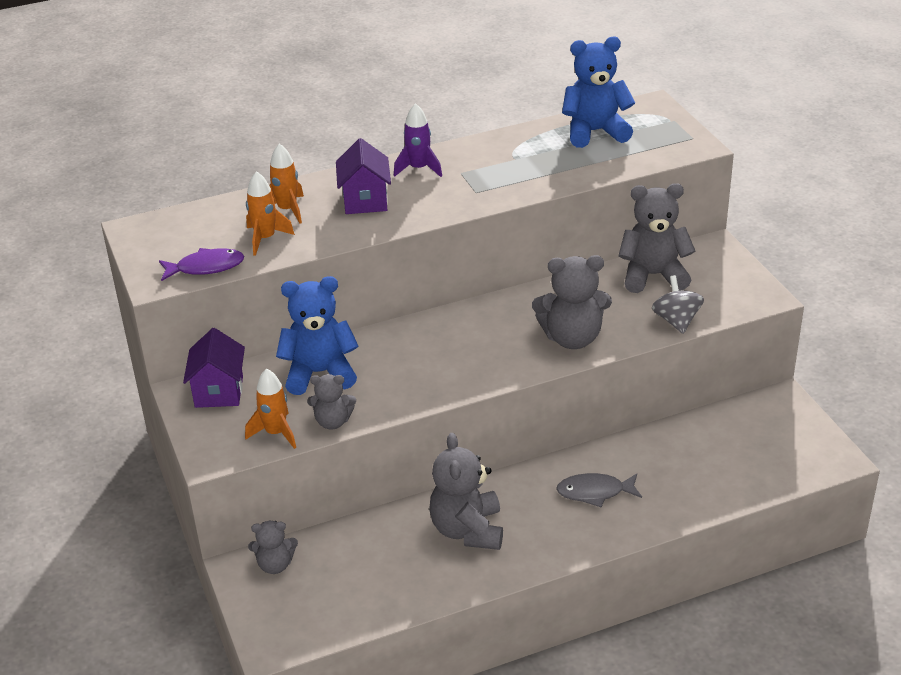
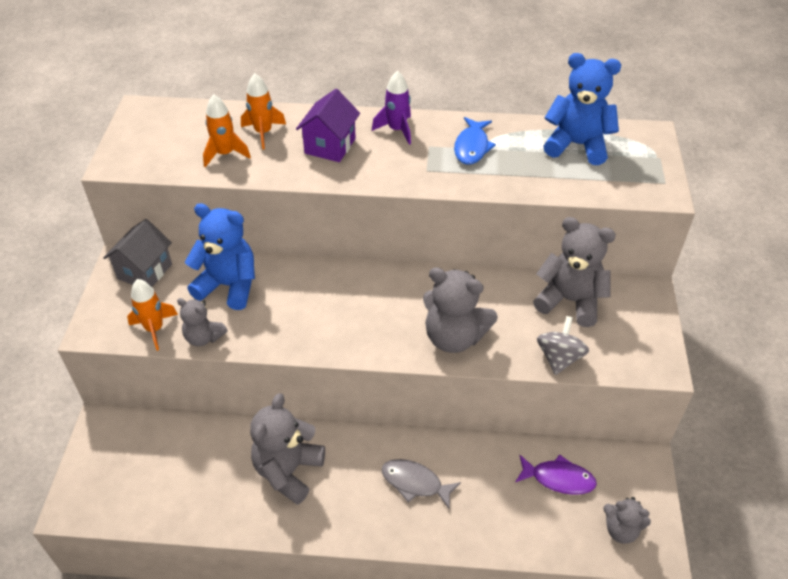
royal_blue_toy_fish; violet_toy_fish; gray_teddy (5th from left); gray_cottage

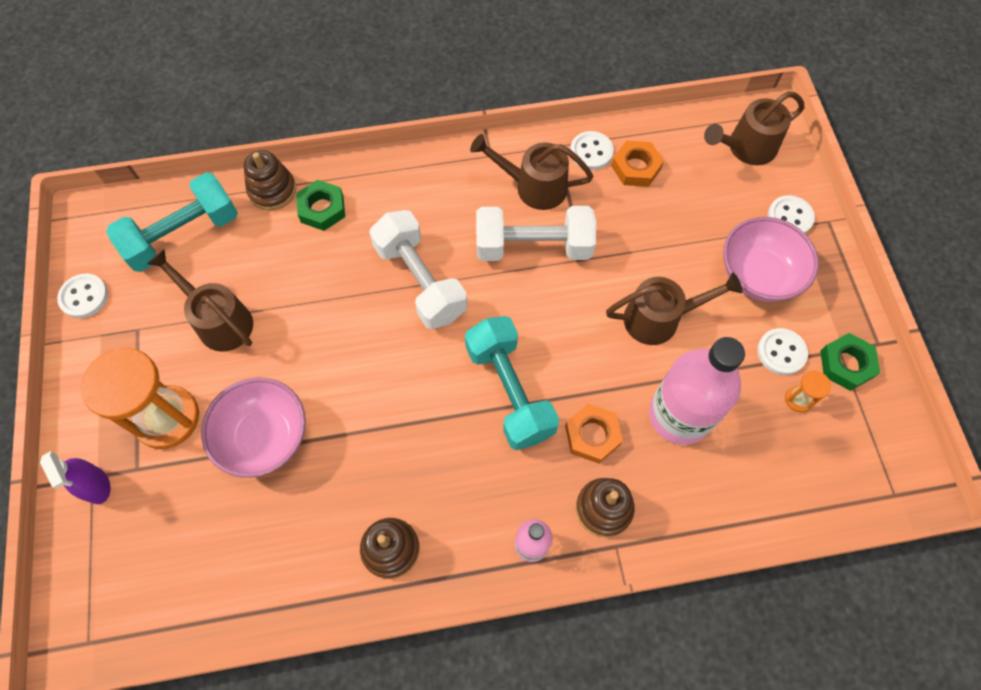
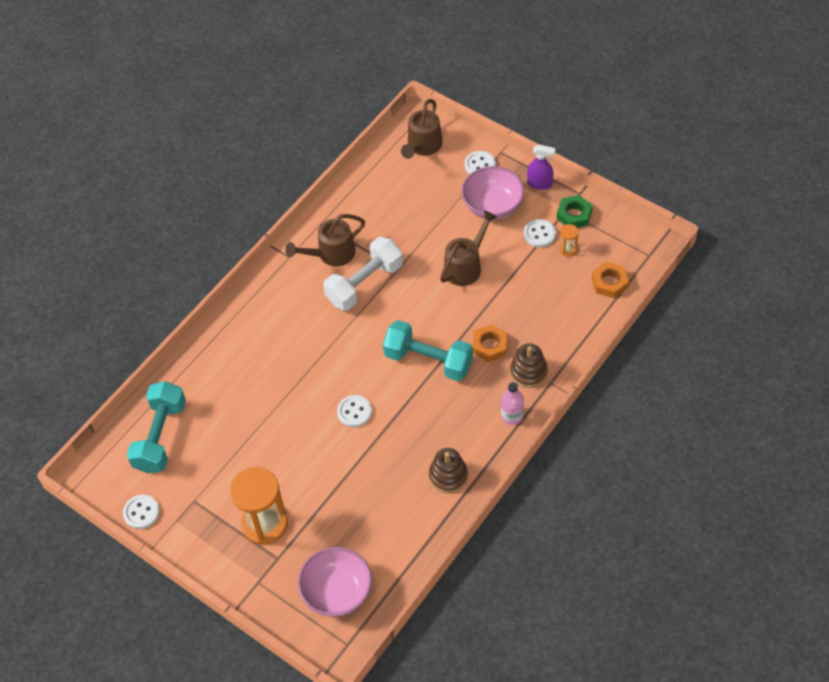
russet_sprinkling_can (1st from left in the first image); russet_ring_stacker (1st from left in the first image); leaf-green_hex_nut (1st from left in the first image); white_dumbbell (1st from left in the first image); rosy_flask (2nd from left in the first image); violet_sprayer; rosy_serving_bowl (1st from left); white_button (2nd from left); orange_hex_nut (2nd from left)

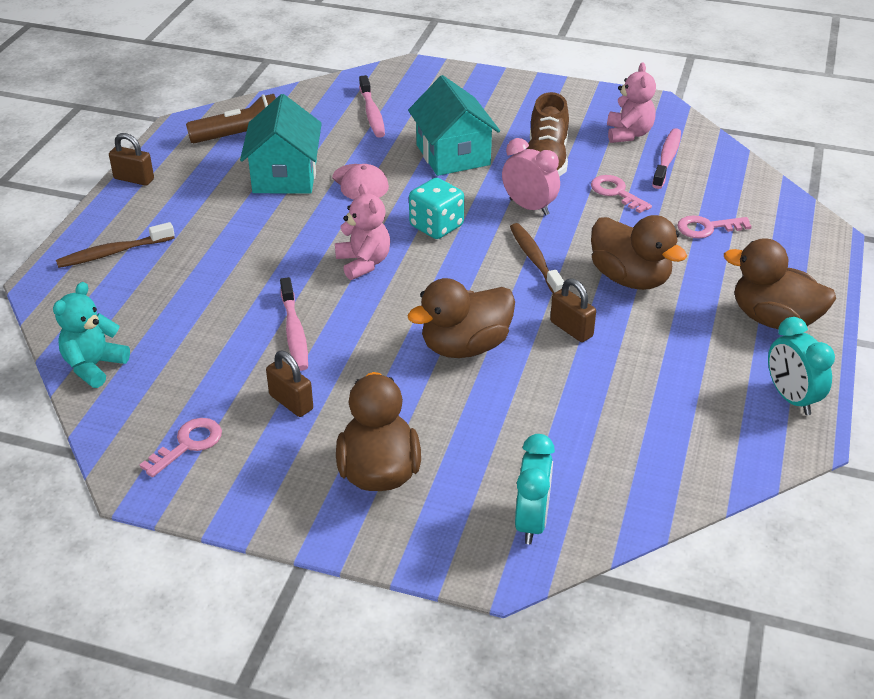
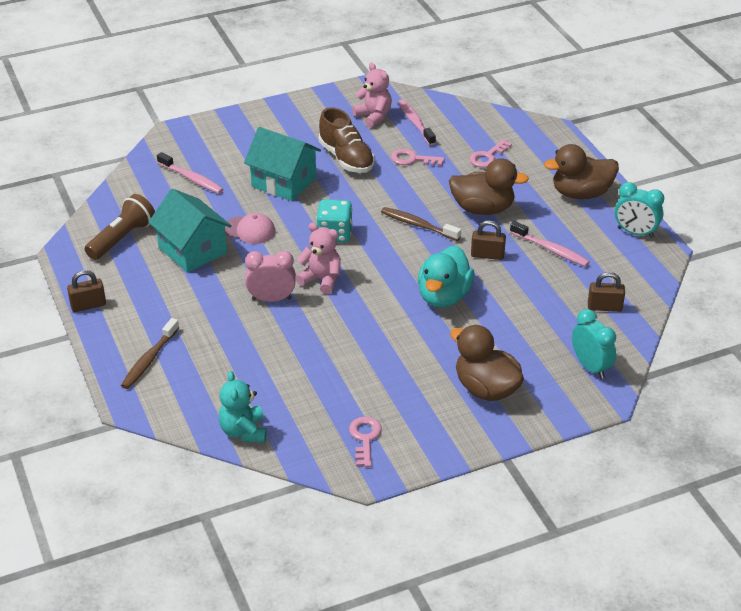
russet_small_lock (3rd from left); rosy_toothbrush (3rd from left); rosy_clock; aqua_rubber_duck

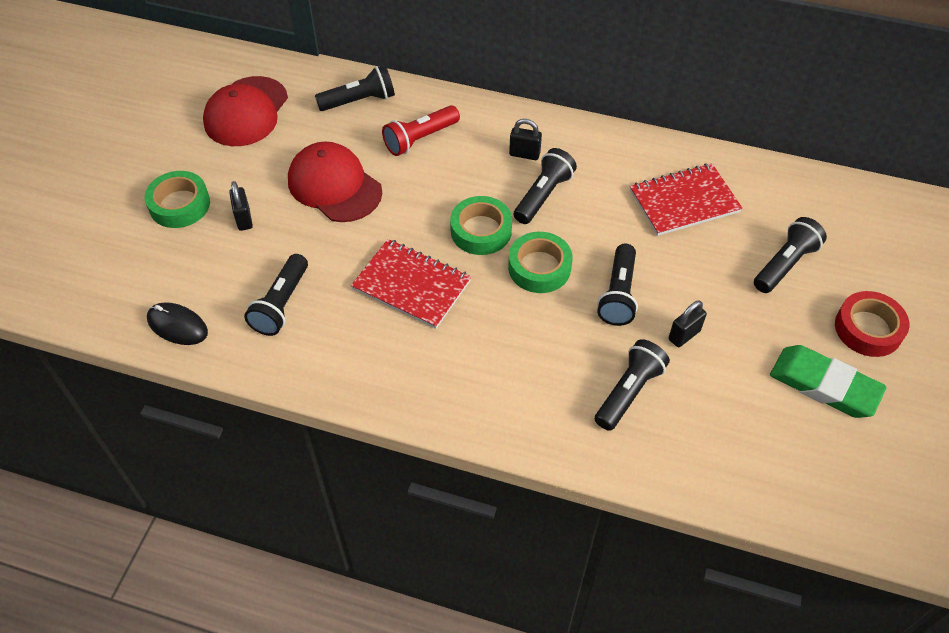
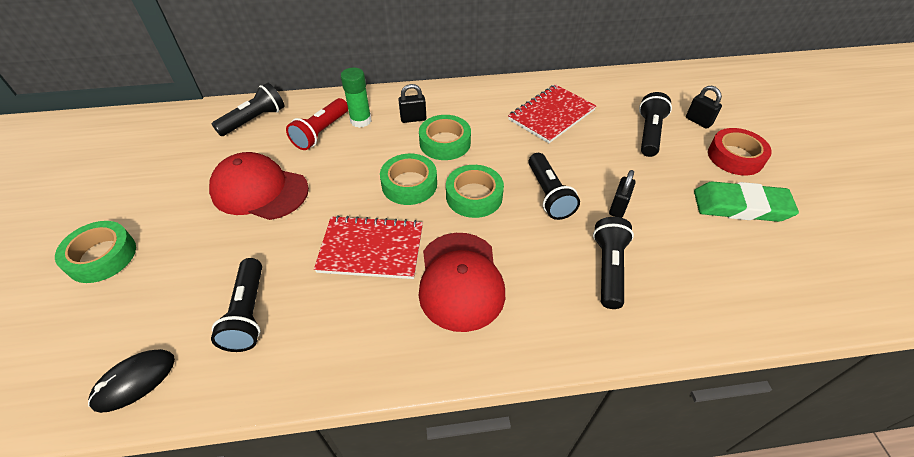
leaf-green_glue_stick; red_peaked_cap (2nd from left); black_small_lock (3rd from left); leaf-green_roll_of_tape (3rd from left); black_computer_mouse

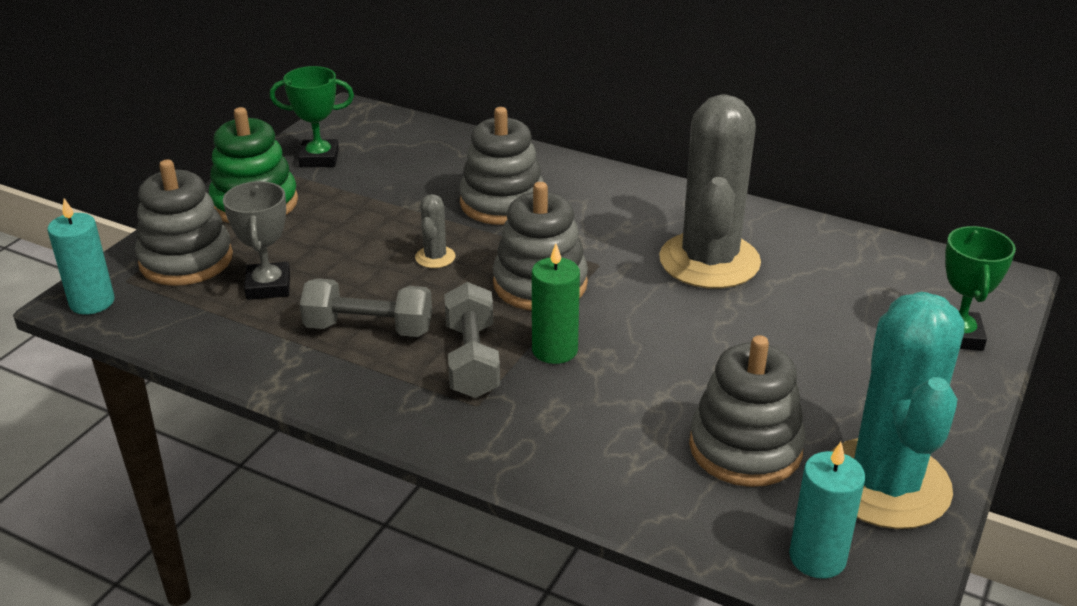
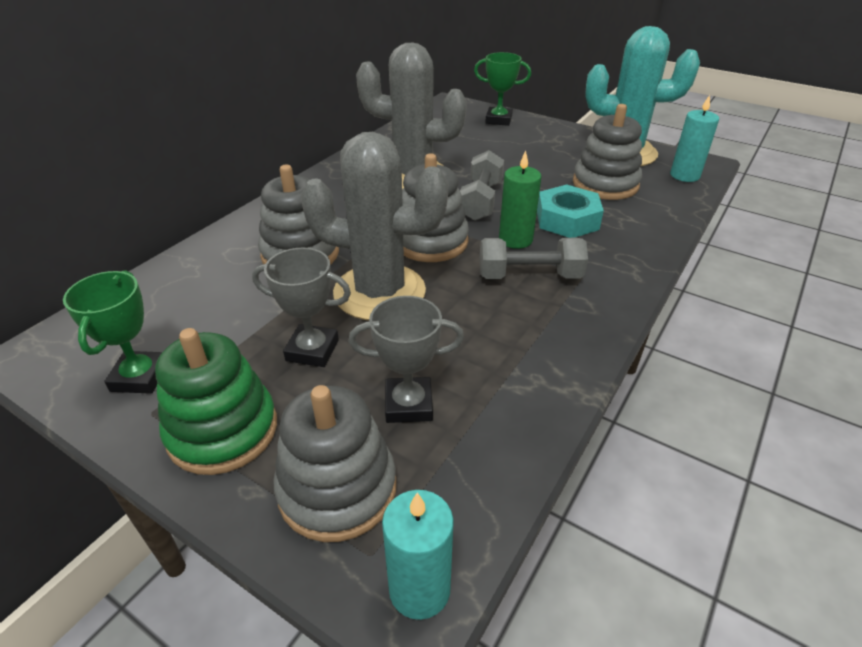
gray_award_cup (1st from left); aqua_hex_nut; gray_dumbbell (1st from left); gray_prickly_plant (1st from left)

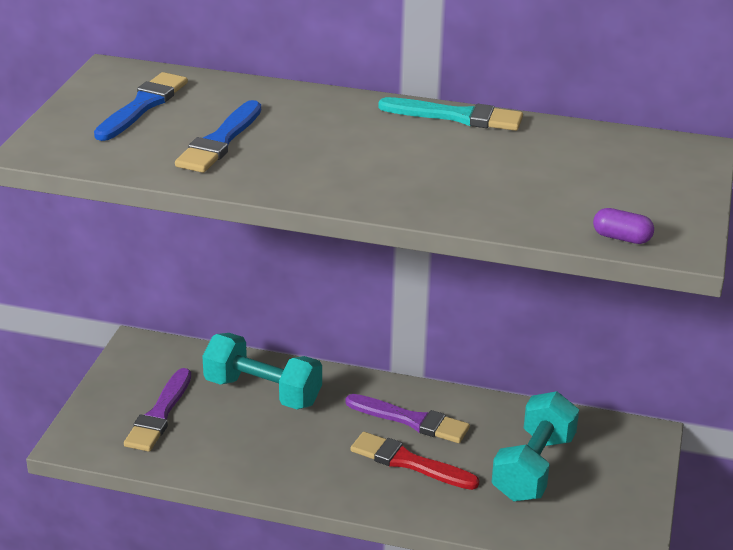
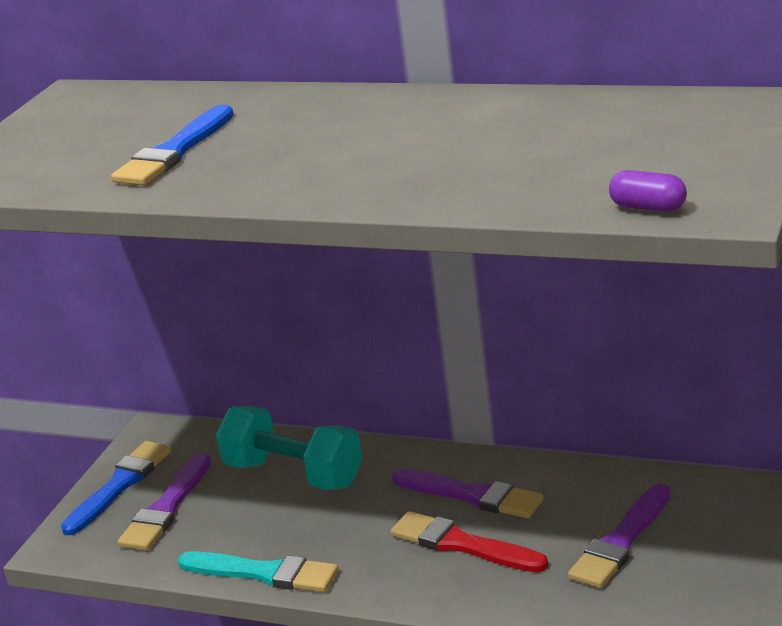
royal_blue_paintbrush (1st from left); aqua_paintbrush; violet_paintbrush (3rd from left)

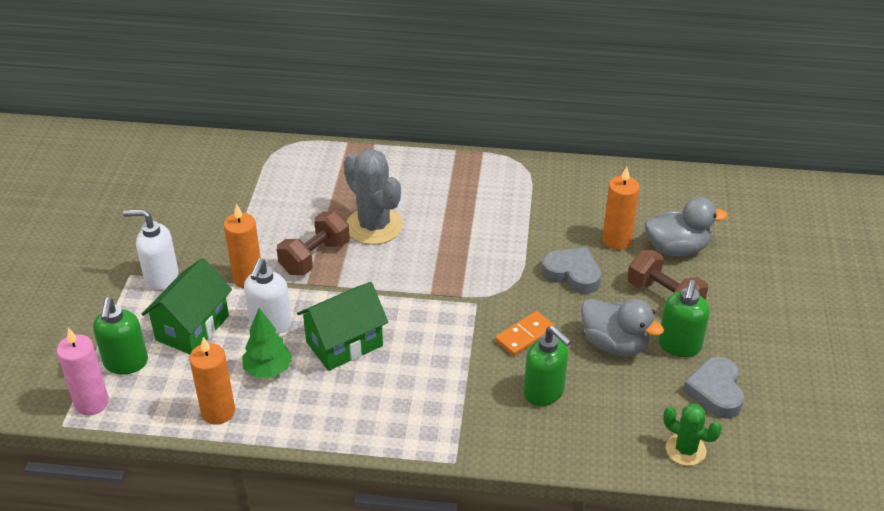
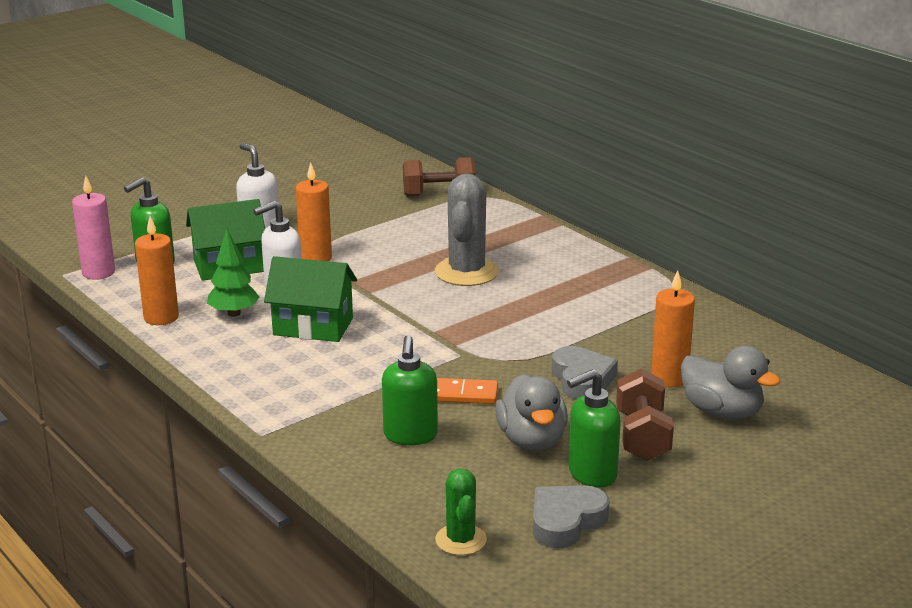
russet_dumbbell (1st from left)

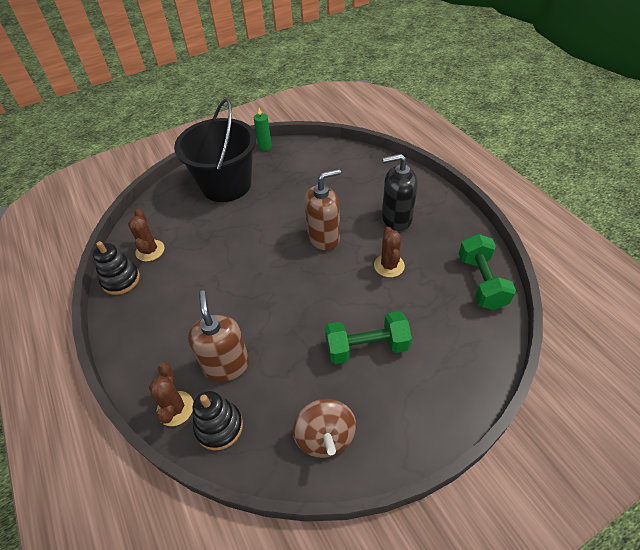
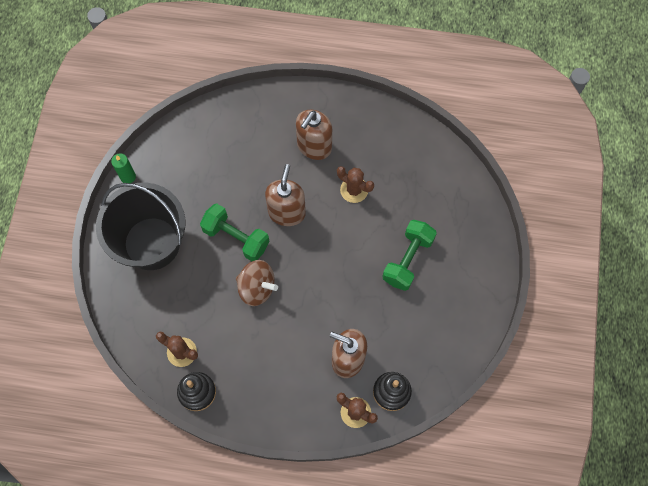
russet_toy_top; leaf-green_dumbbell (1st from left); russet_soap_pump (2nd from left)

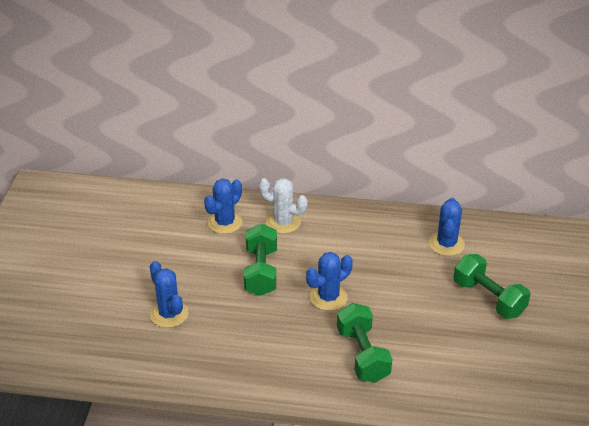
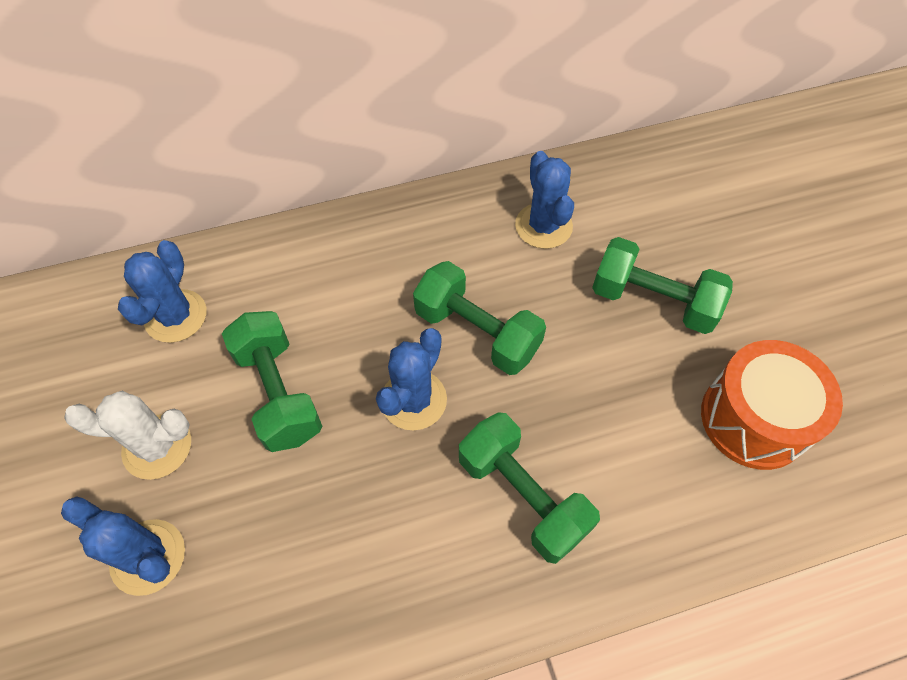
leaf-green_dumbbell (2nd from left); orange_snare_drum; white_prickly_plant

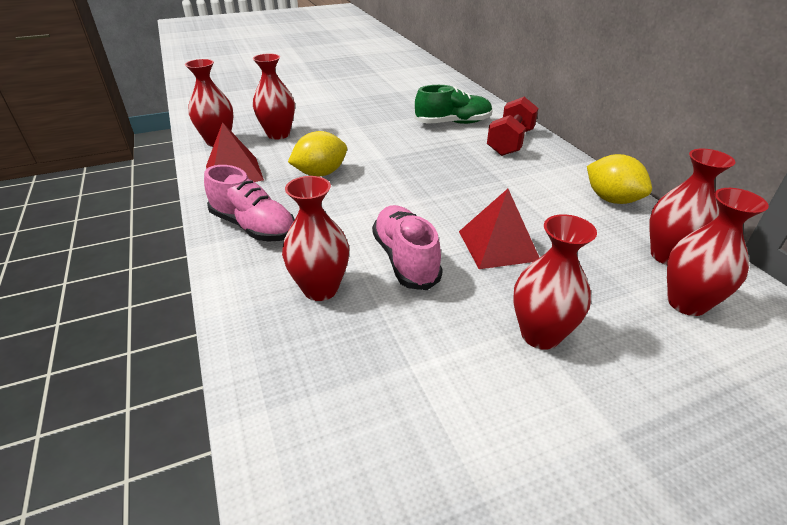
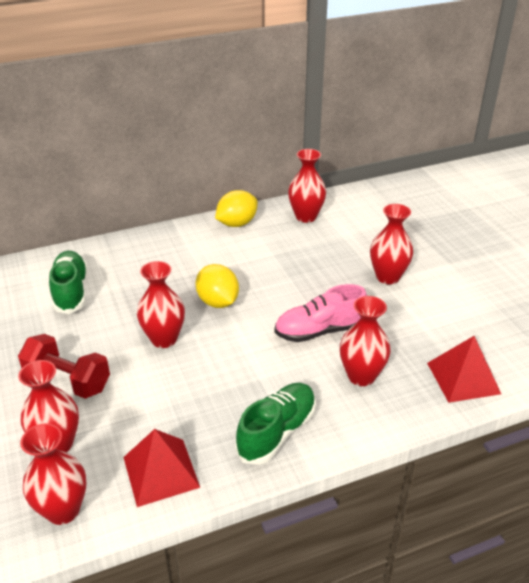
bright_yellow_citrus_fruit (1st from left); red_pyramid_shape (2nd from left); red_dumbbell; red_flower_vase (3rd from left); leaf-green_lace-up_shoe (2nd from left)

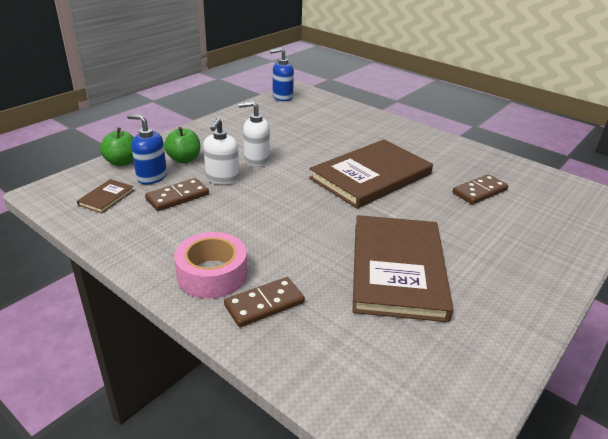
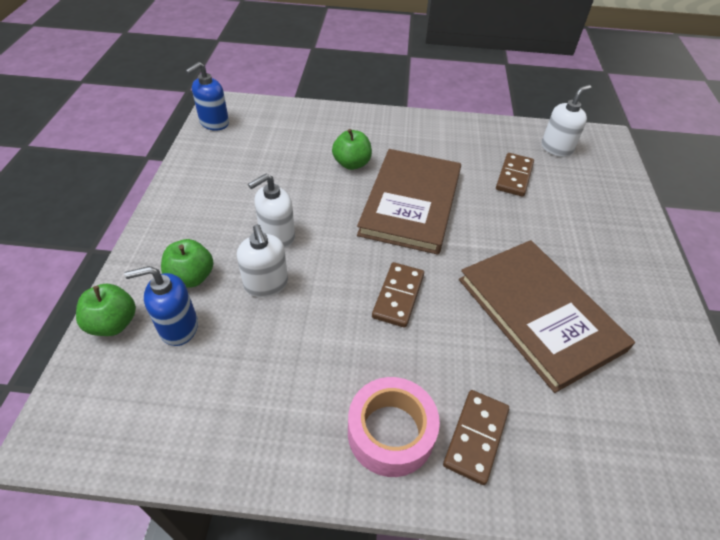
russet_hardcover (1st from left in the first image); leaf-green_apple (3rd from left); white_soap_pump (3rd from left); russet_domino (1st from left)

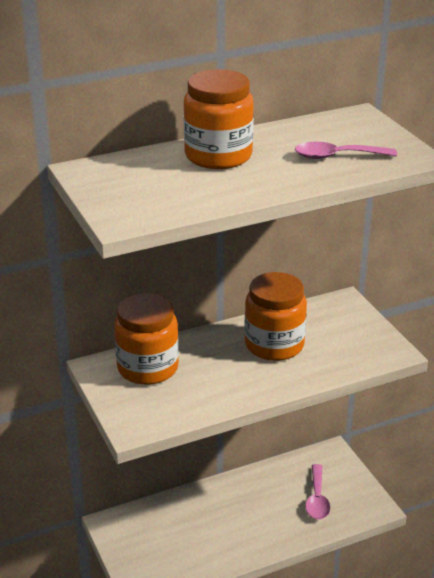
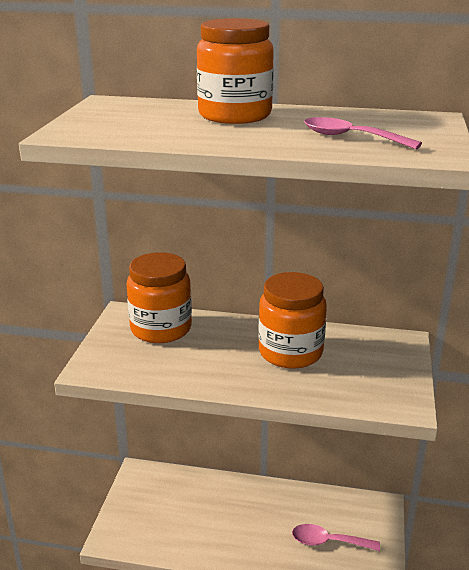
rosy_tablespoon (1st from left)

